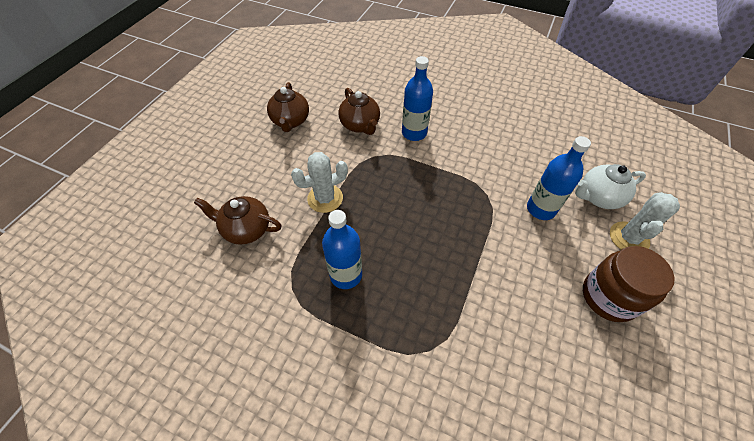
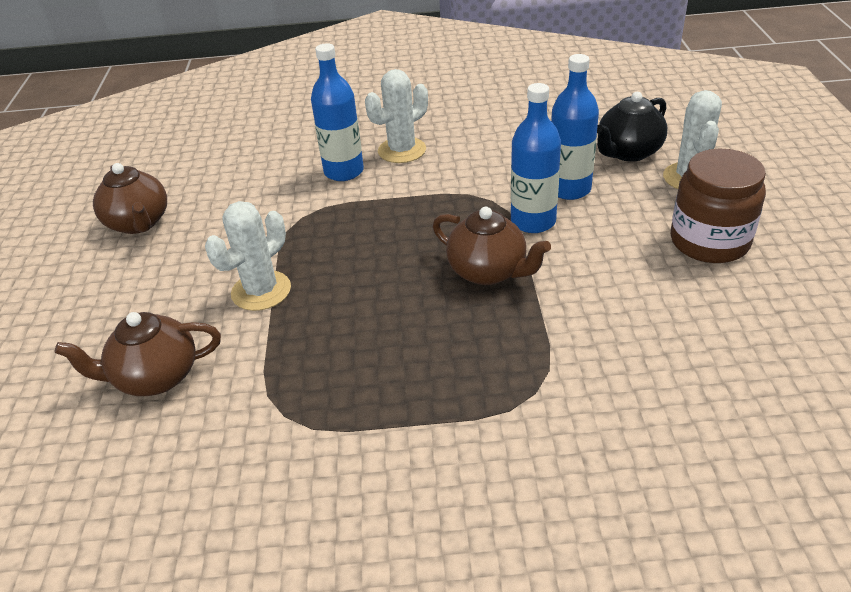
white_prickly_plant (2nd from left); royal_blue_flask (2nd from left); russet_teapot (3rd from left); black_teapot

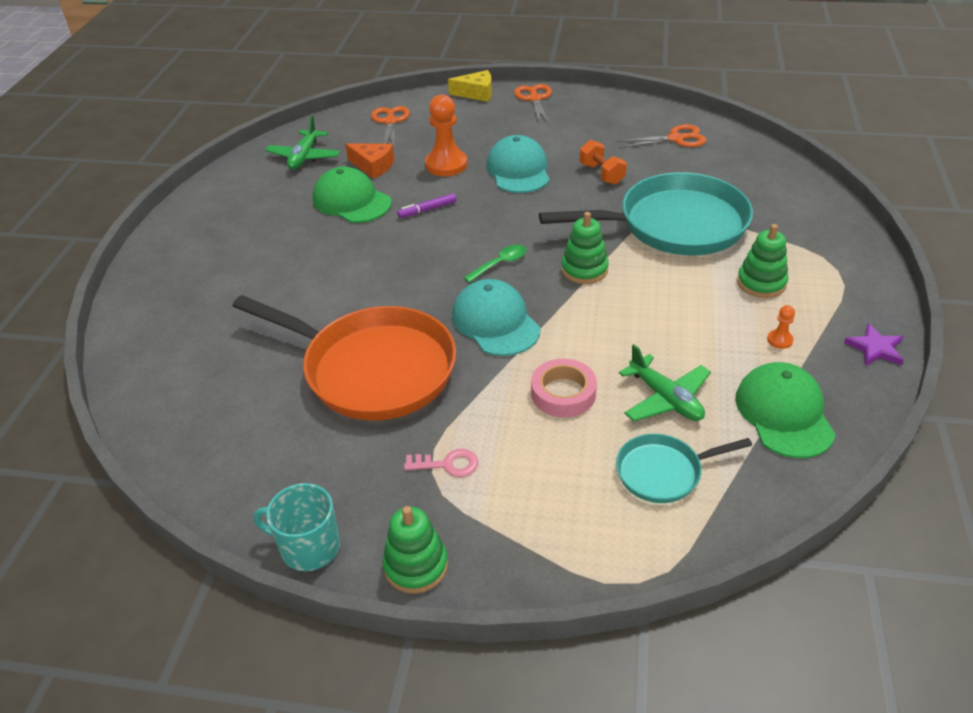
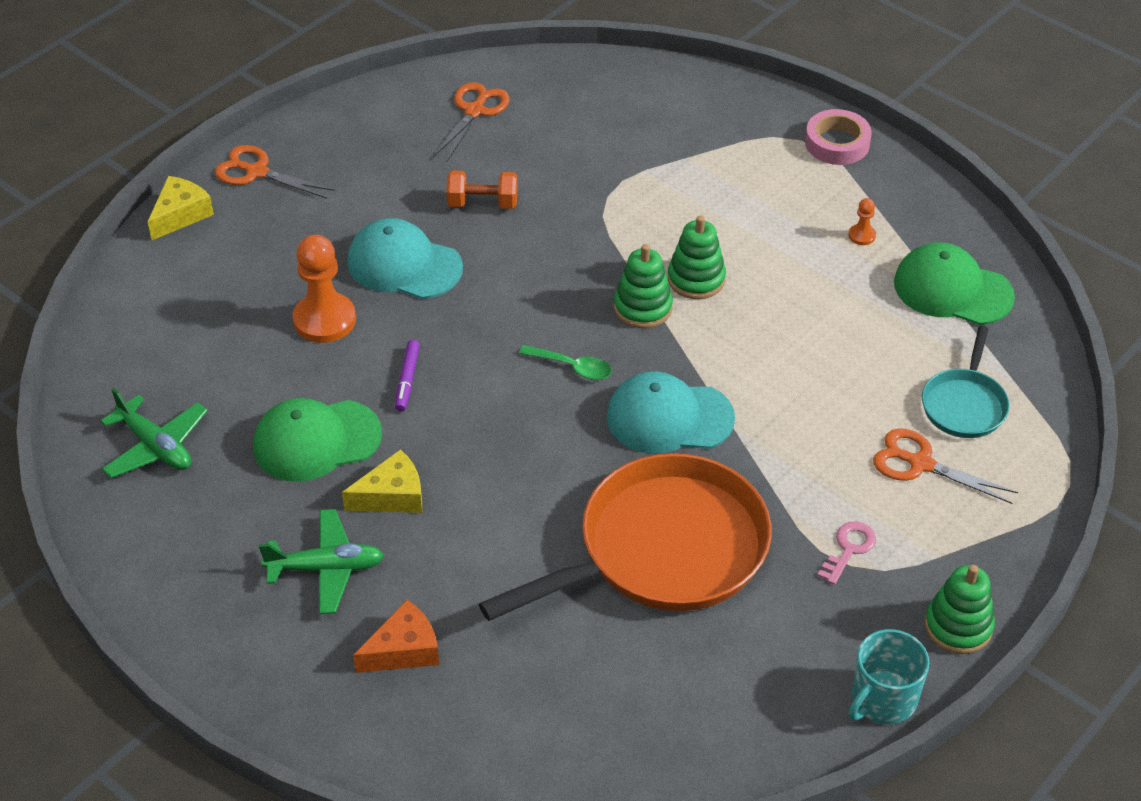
aqua_skillet (1st from left in the first image); violet_five-pointed_star; bright_yellow_cheese (2nd from left); orange_cheese; orange_pair_of_scissors (3rd from left); rosy_roll_of_tape; leaf-green_plane (2nd from left); leaf-green_ring_stacker (2nd from left); leaf-green_tablespoon

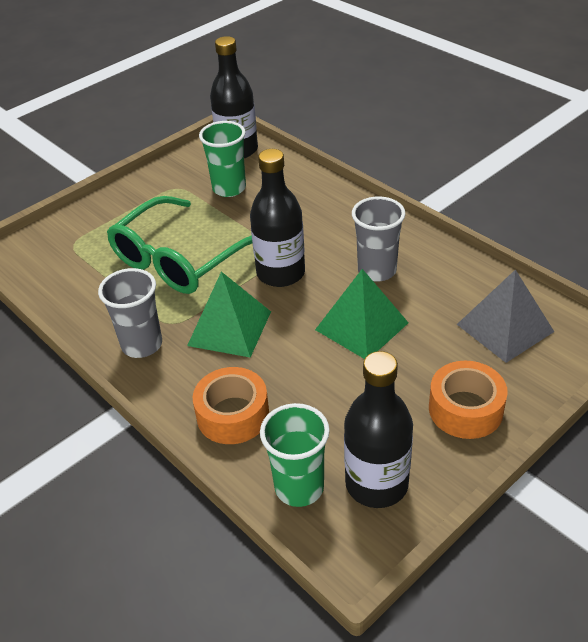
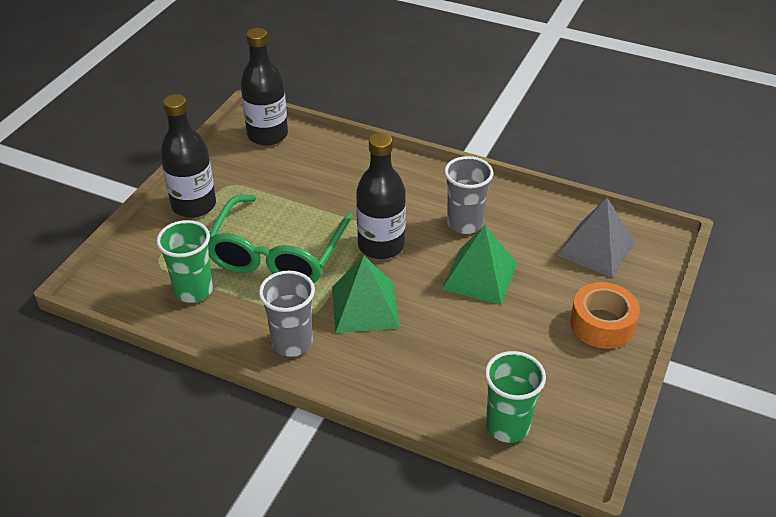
orange_roll_of_tape (1st from left in the first image); leaf-green_beaker (1st from left); black_flask (1st from left)

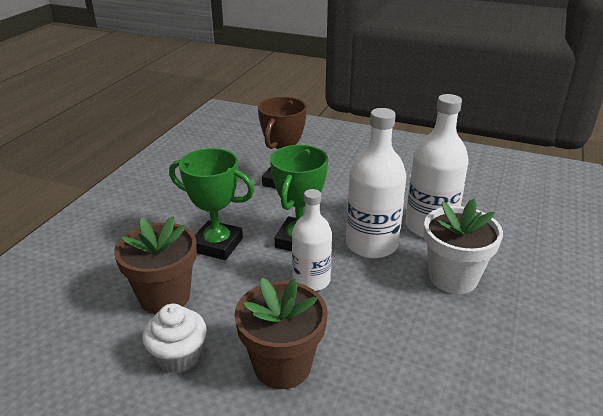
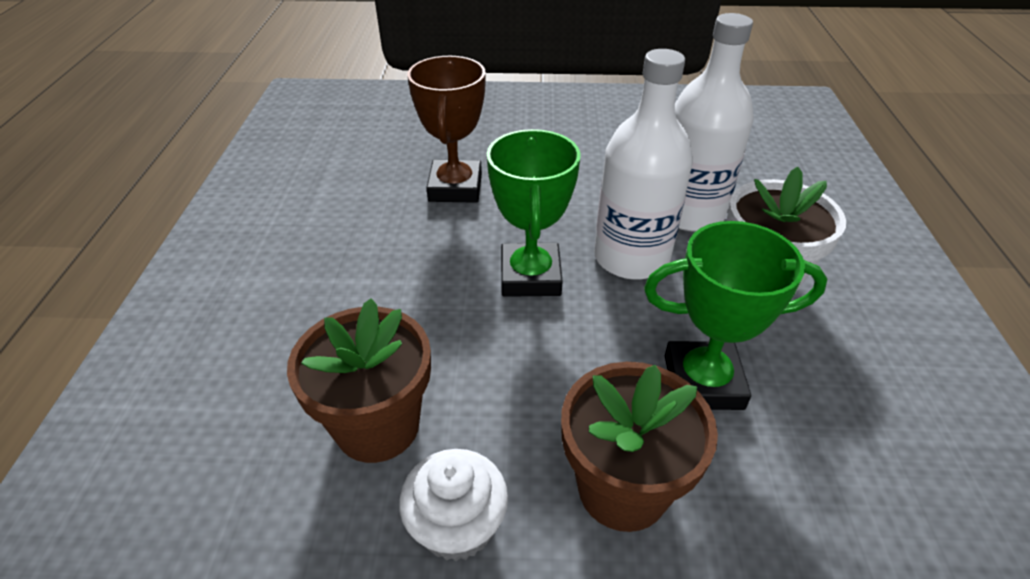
white_flask (1st from left in the first image); leaf-green_award_cup (2nd from left)

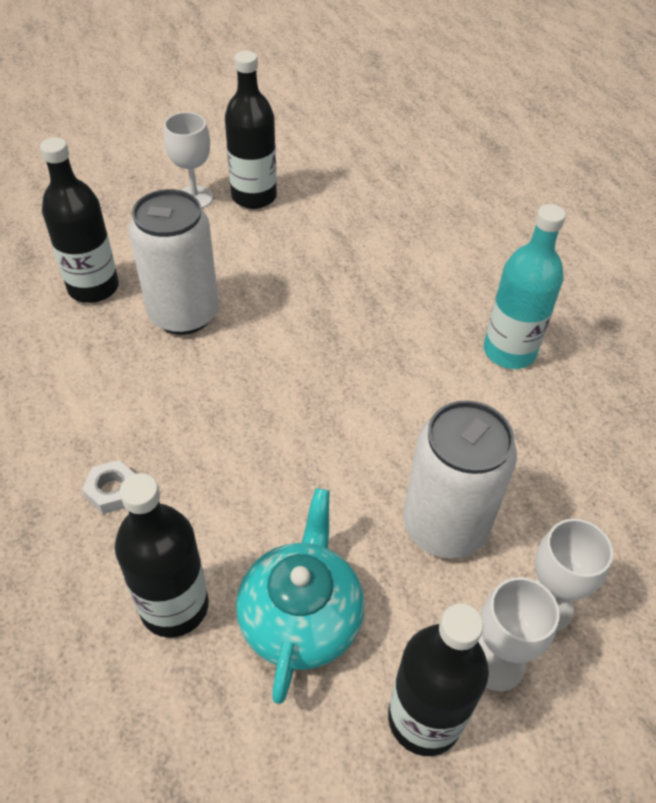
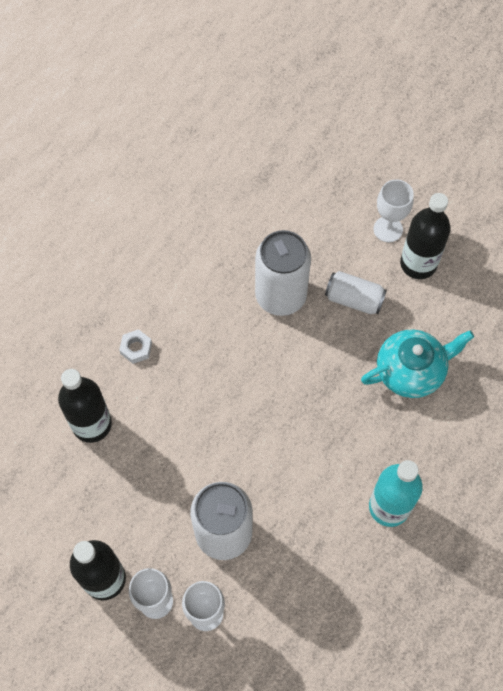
black_flask (1st from left in the first image); white_can (3rd from left); aqua_teapot

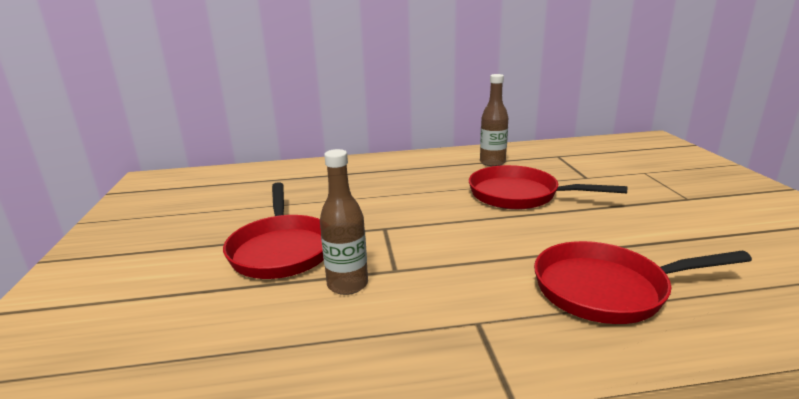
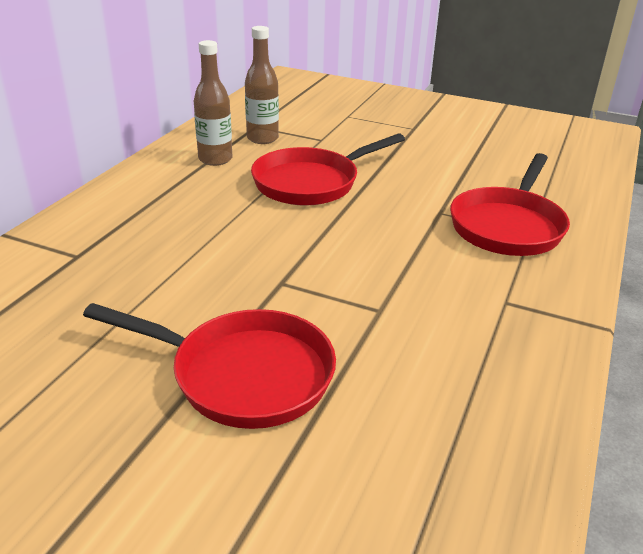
russet_flask (2nd from left)

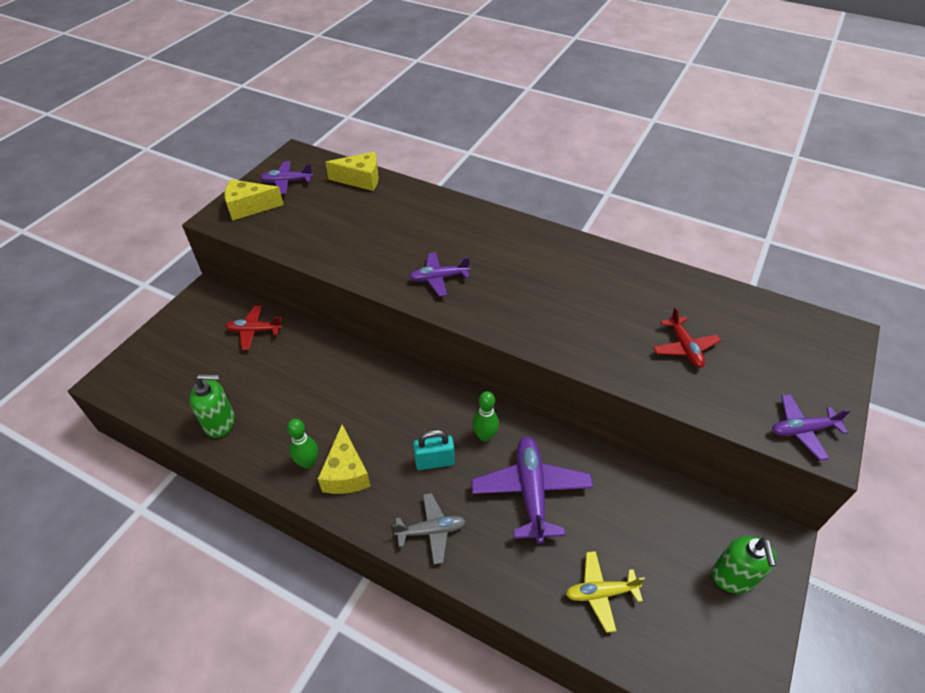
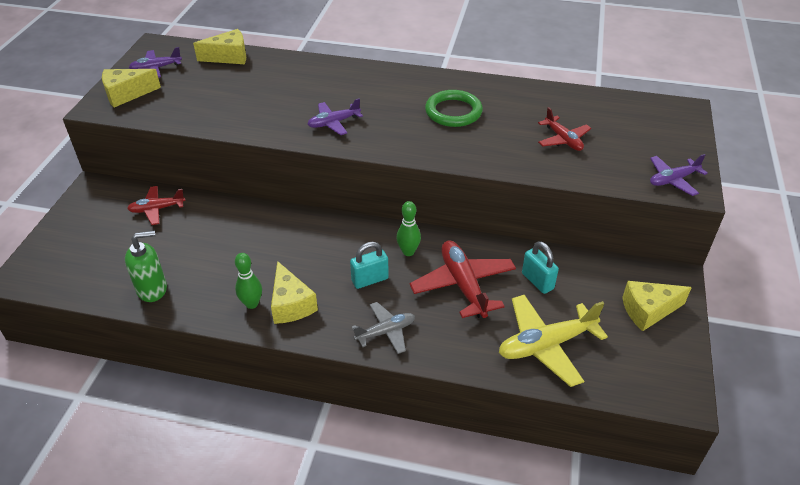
leaf-green_torus; aqua_small_lock (2nd from left); bright_yellow_cheese (4th from left); red_plane (2nd from left); bright_yellow_plane

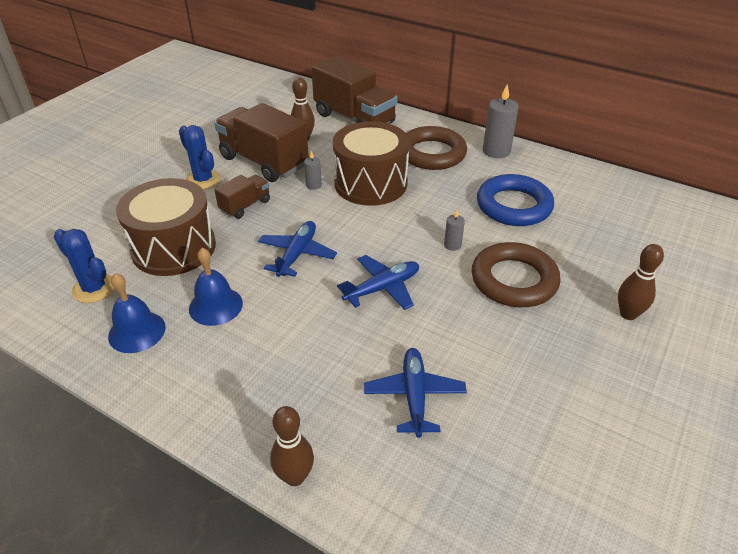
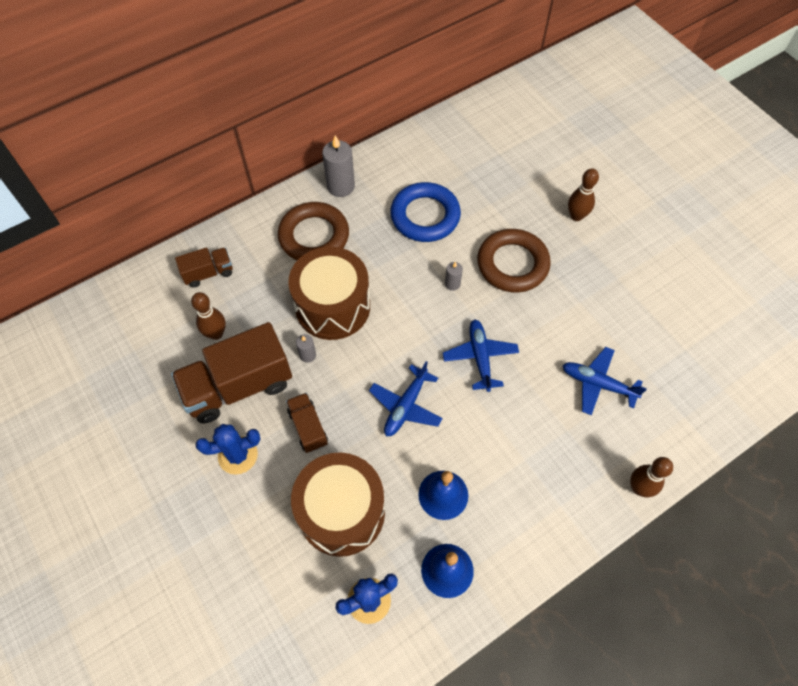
royal_blue_plane (1st from left); russet_toy_truck (1st from left)

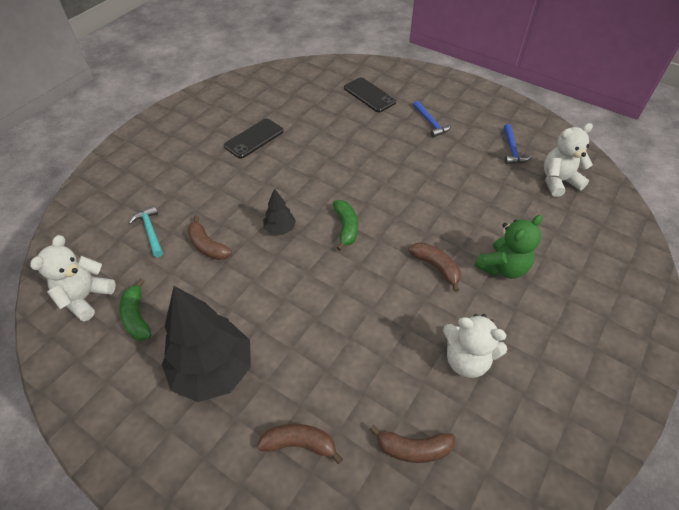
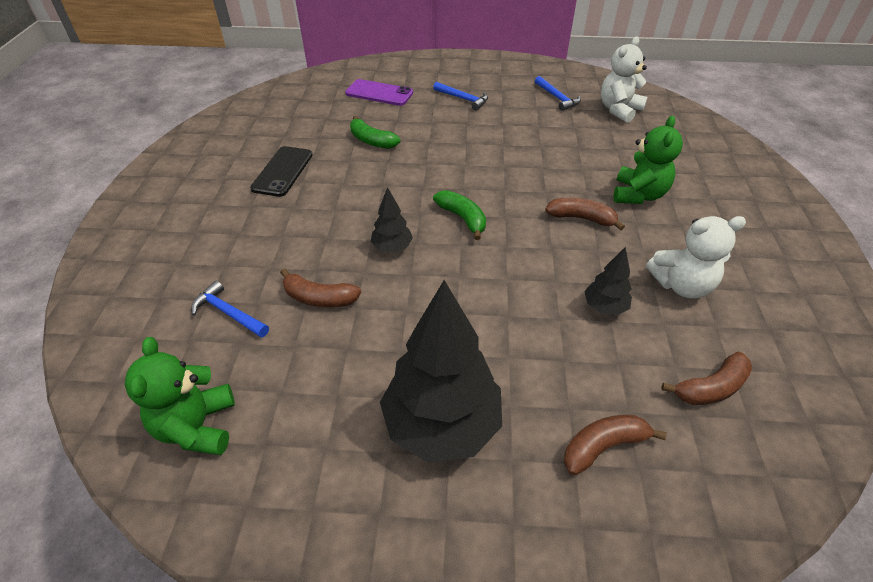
black_tree (3rd from left); leaf-green_banana_fruit (1st from left); leaf-green_teddy (1st from left); royal_blue_claw_hammer (1st from left); violet_phone

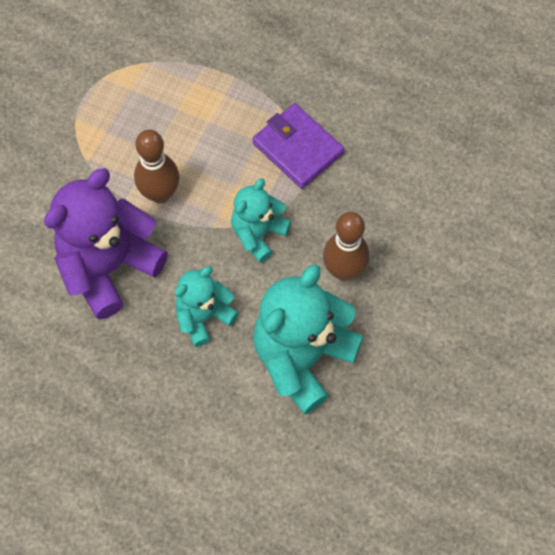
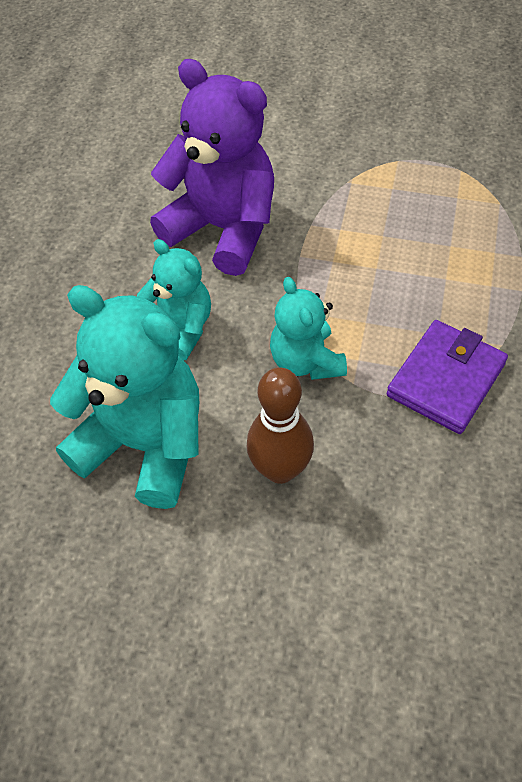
russet_bowling_pin (1st from left in the first image); aqua_teddy (3rd from left)

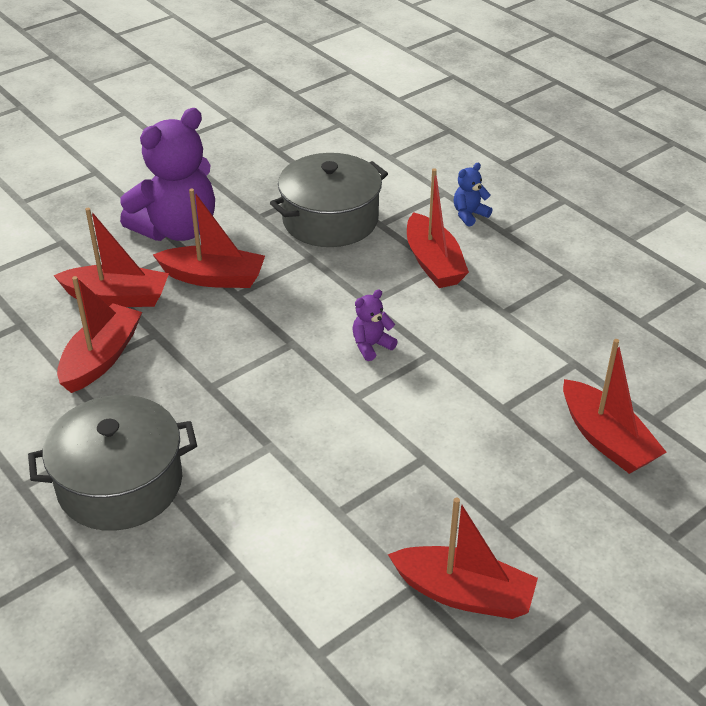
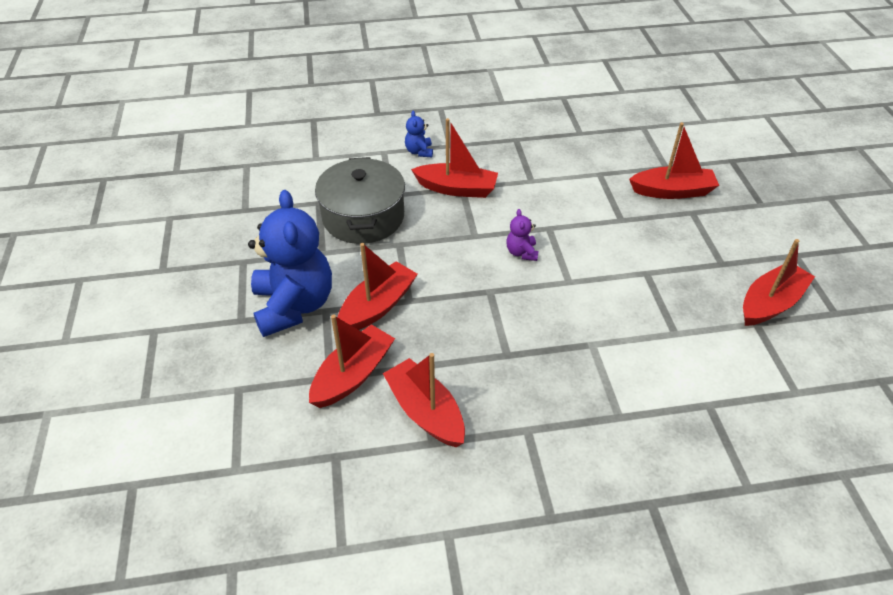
gray_stockpot (1st from left in the first image); royal_blue_teddy (1st from left)

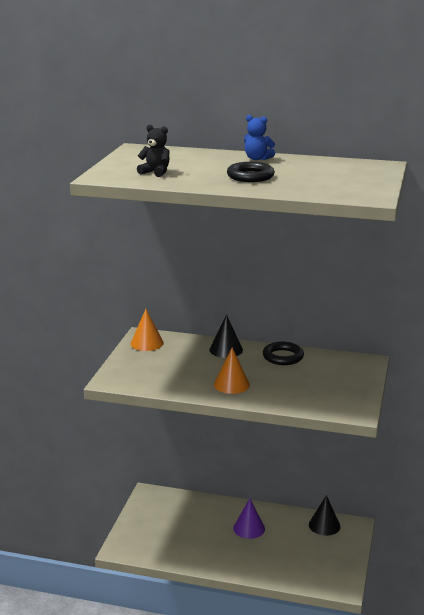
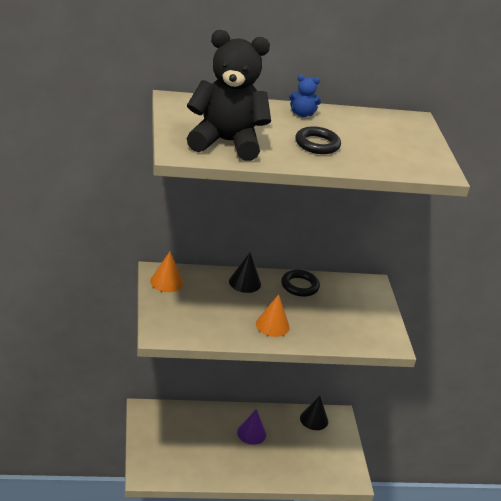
black_teddy

